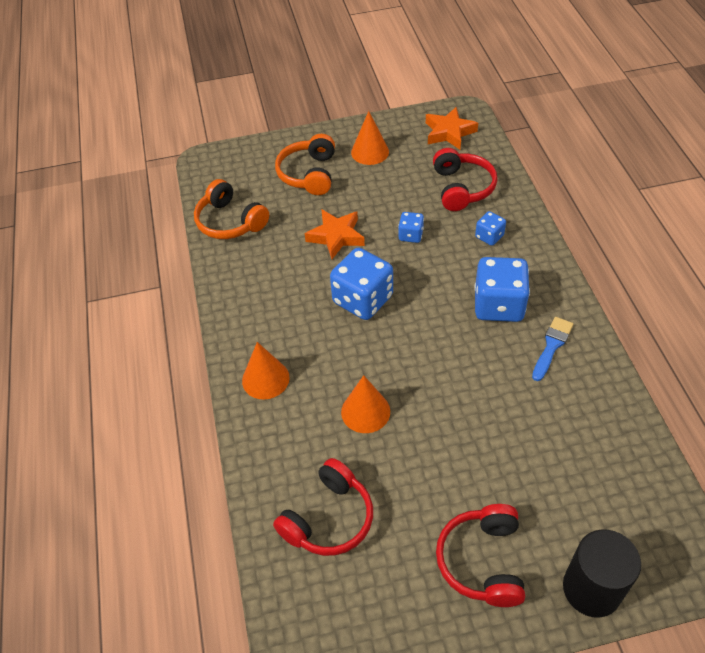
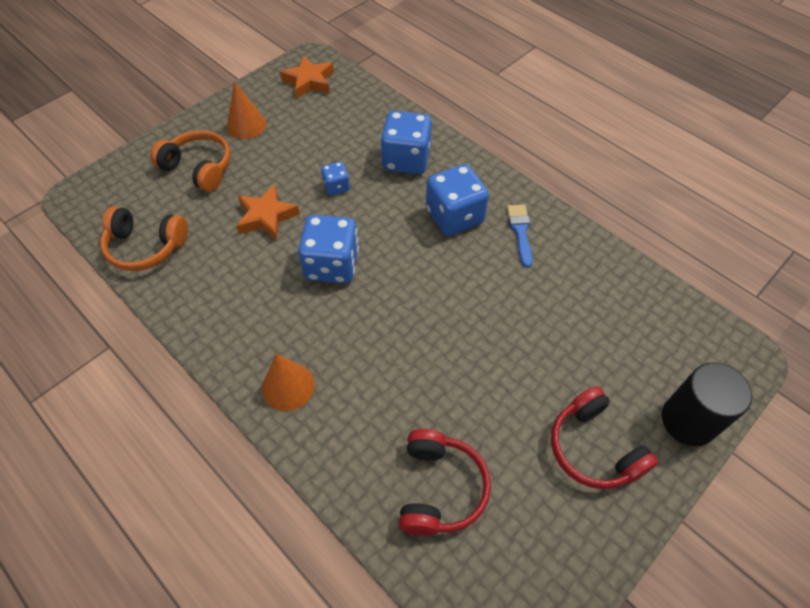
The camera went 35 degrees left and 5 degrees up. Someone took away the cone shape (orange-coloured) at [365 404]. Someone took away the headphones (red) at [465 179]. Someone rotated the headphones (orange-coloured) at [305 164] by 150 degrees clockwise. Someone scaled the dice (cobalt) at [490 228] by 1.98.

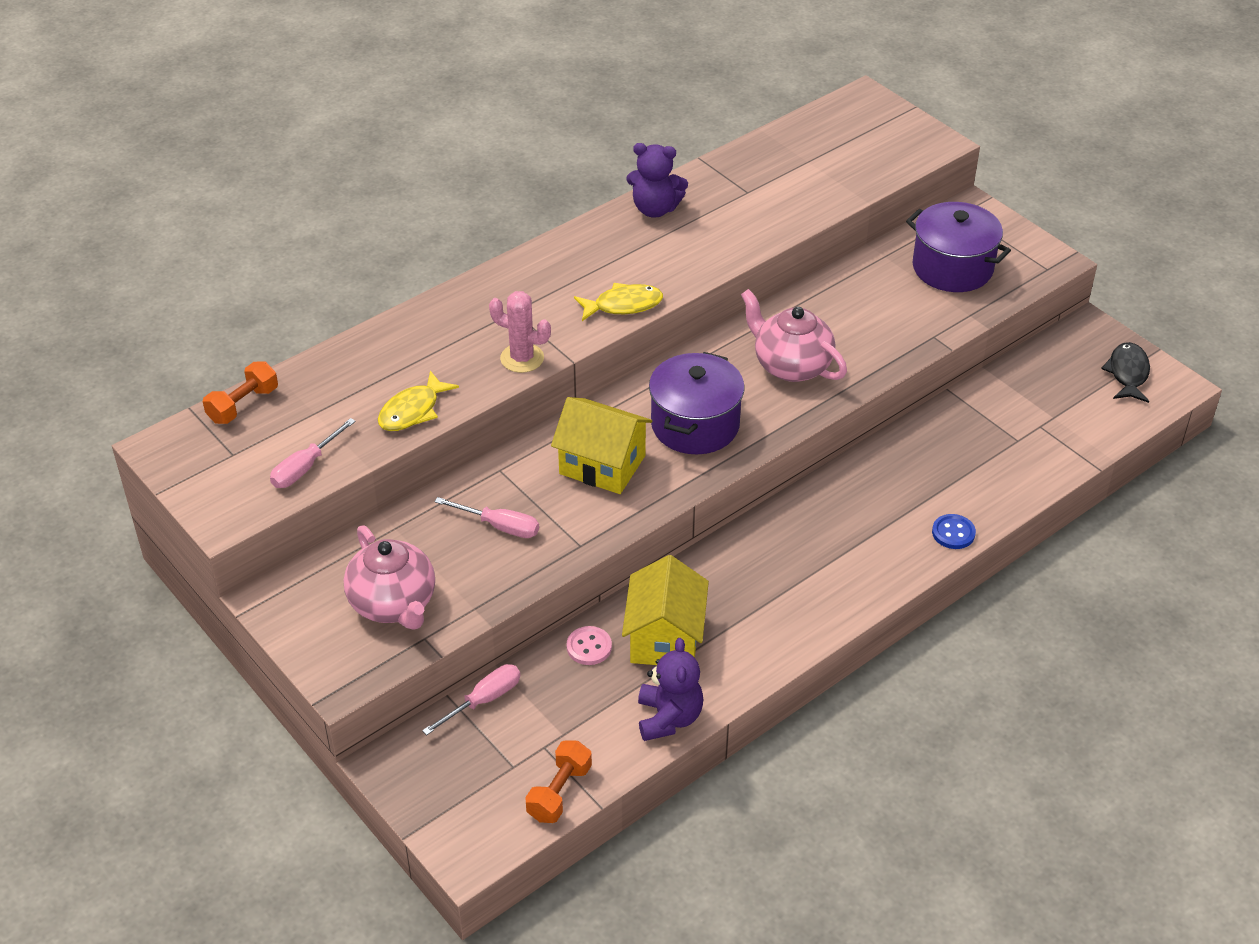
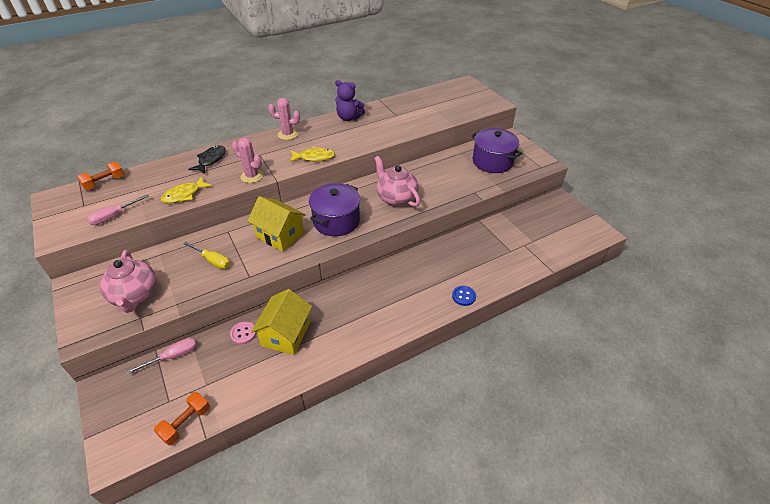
The camera went 10 degrees right and 0 degrees up. Someone took away the teddy (purple) at [670 689]. Someone put down the cactus (pink) at [284 119]. Someone carried the fish figure (jet-black) from [1125 372] to [207 159]. Someone repainted the screwdriver (pink) at [486 517], which became the screwdriver (bright yellow) at [206 255].

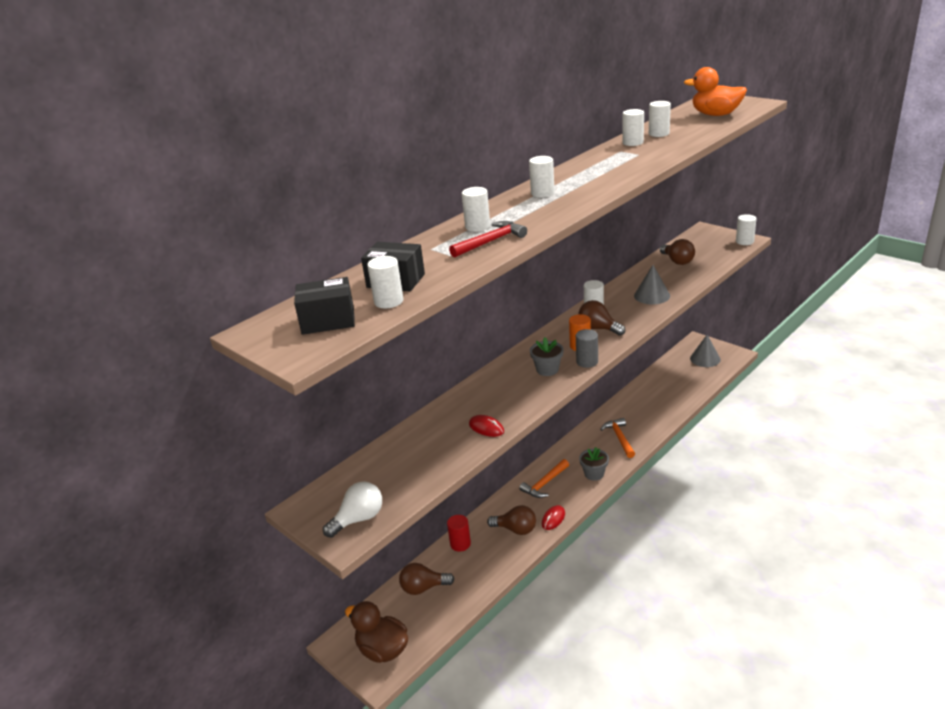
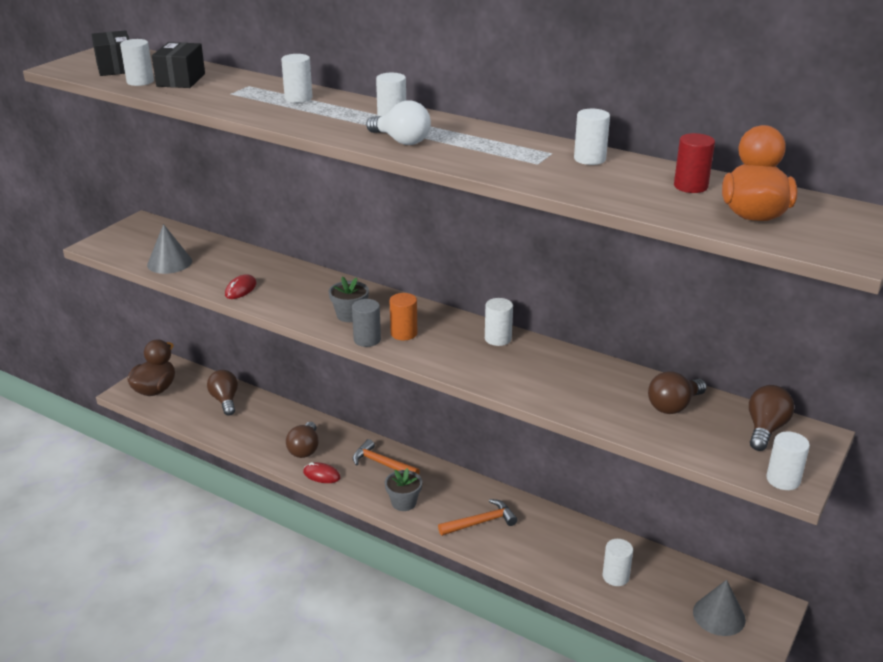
The camera went 75 degrees right and 0 degrees up. Someone took away the claw hammer (red) at [488 239]. Someone carried the bulb (pure white) from [352 509] to [398 123]. Someone carried the cylinder shape (red) from [459 533] to [694 163]. Someone carried the bulb (russet) from [601 318] to [771 418]. Someone carried the cone shape (grey) from [652 285] to [169 249]. Someone carried the cylinder shape (pure white) from [660 119] to [618 562].

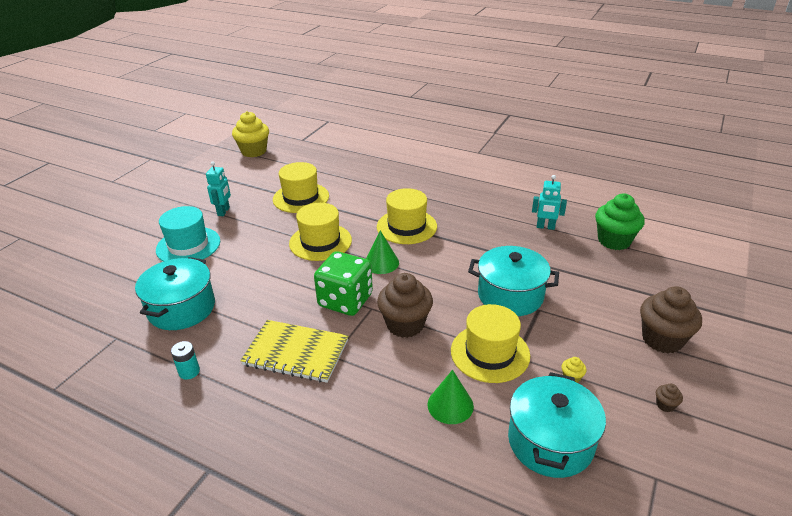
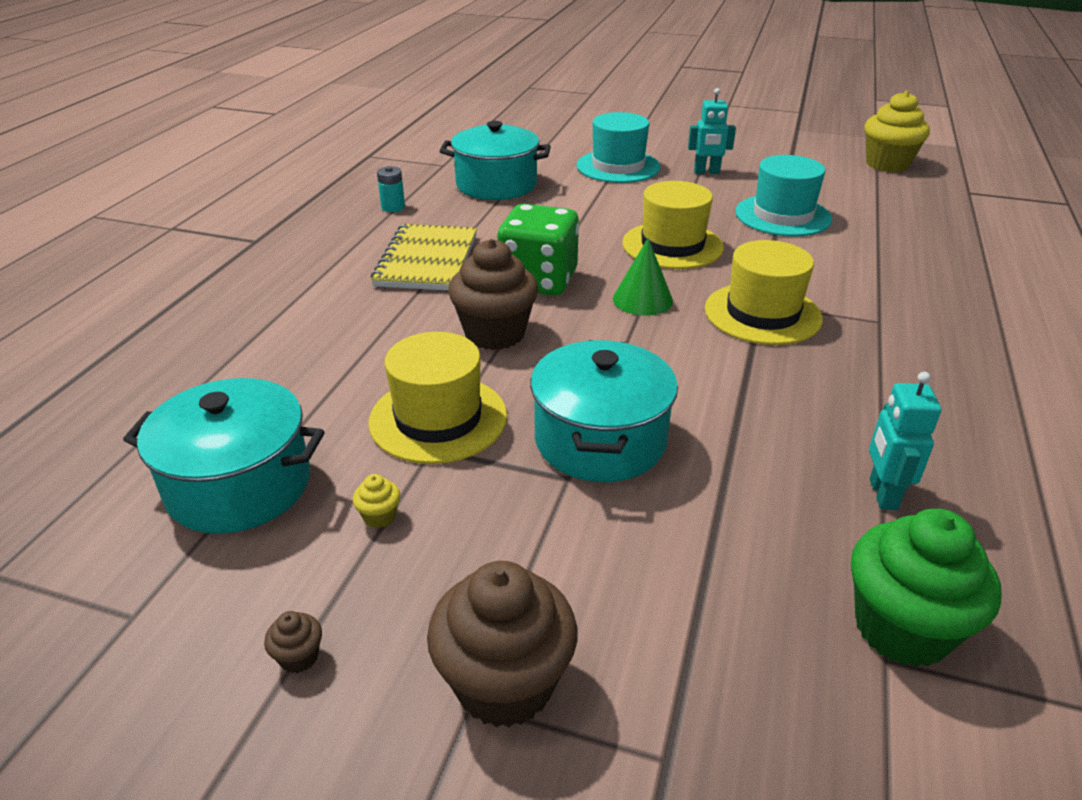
The camera went 80 degrees right and 0 degrees up. Someone took away the cone shape (leaf-green) at [450 397]. Someone repainted the top hat (bright yellow) at [301 187], which became the top hat (teal) at [783 196].

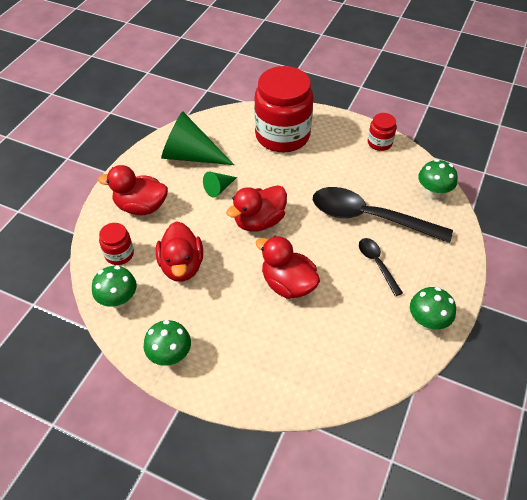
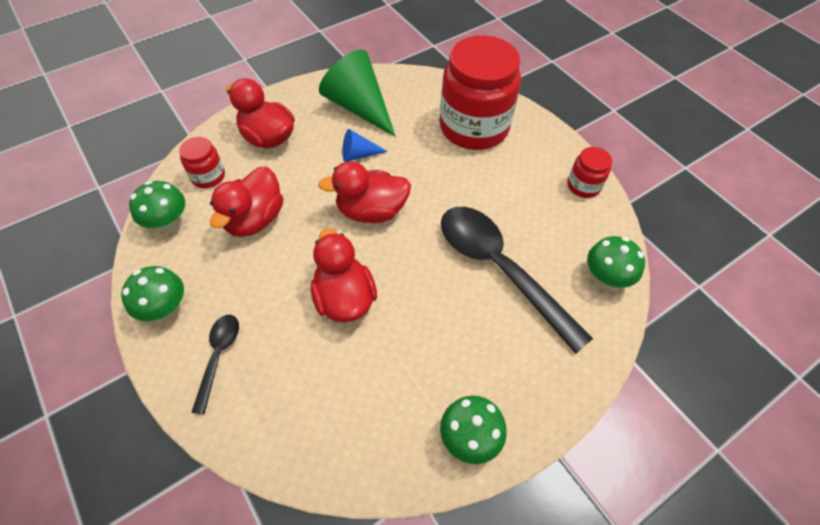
The camera went 30 degrees right and 5 degrees up. Someone carried the spoon (jet-black) from [381 267] to [215 365]. Someone repainted the cone shape (leaf-green) at [220 185], which became the cone shape (cobalt) at [365 145].

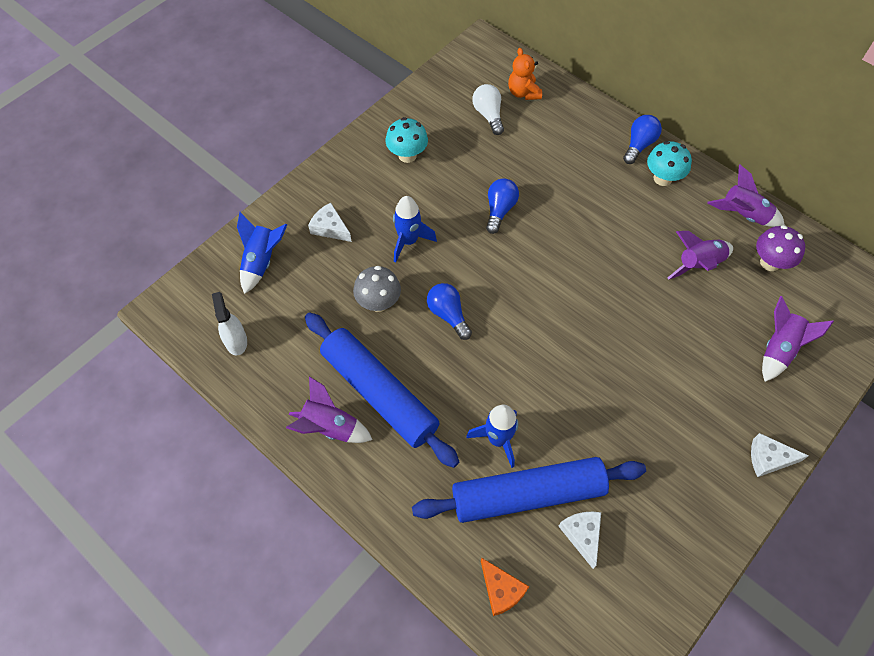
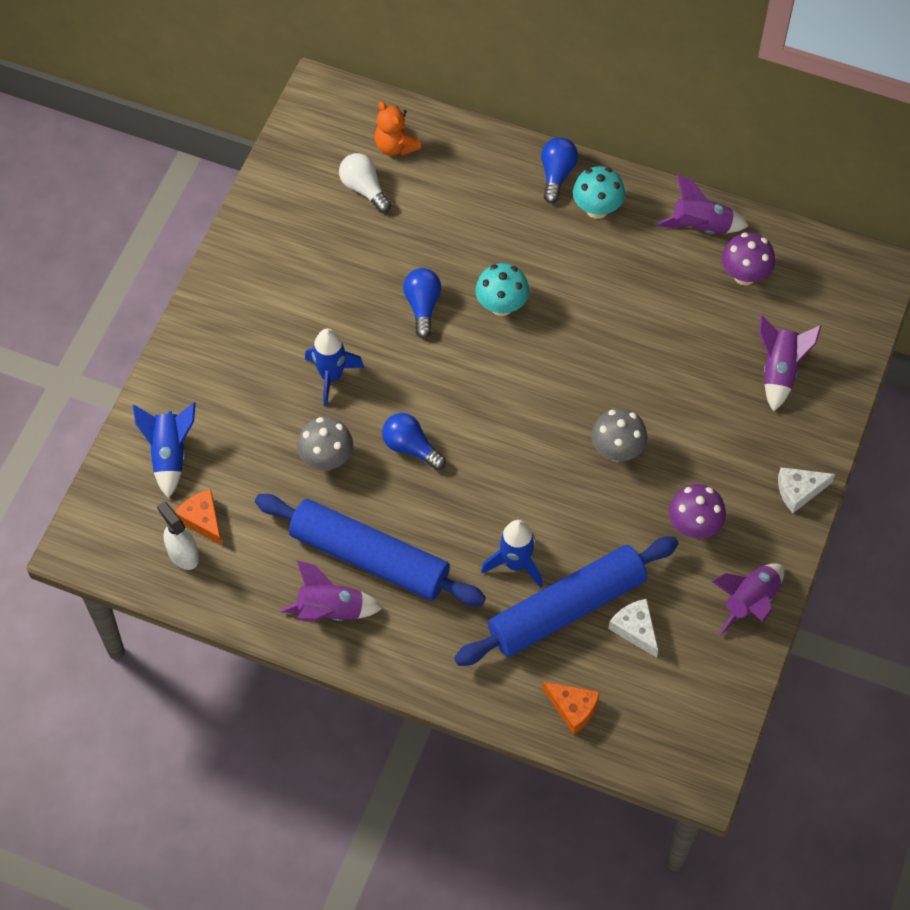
The camera went 20 degrees left and 0 degrees up. Someone took away the cheese wedge (pure white) at [330 222]. Someone put down the cheese wedge (orange-coloured) at [198 517]. Someone put down the fungus (grey) at [619 435]. Someone put down the fungus (purple) at [697 511]. Someone carried the fungus (teal) from [407 140] to [502 289]. Someone carried the spaceship (purple) from [700 255] to [748 599].

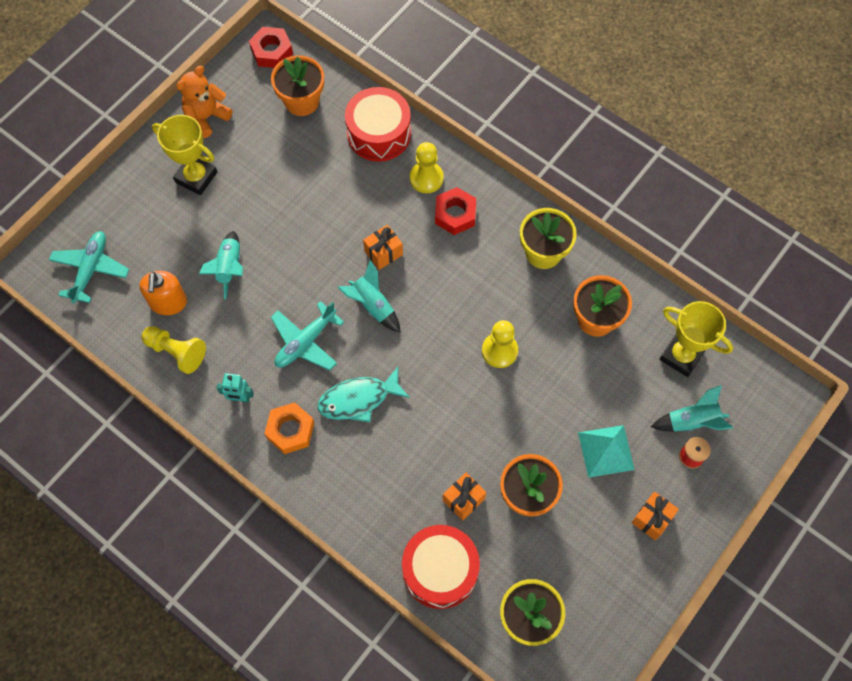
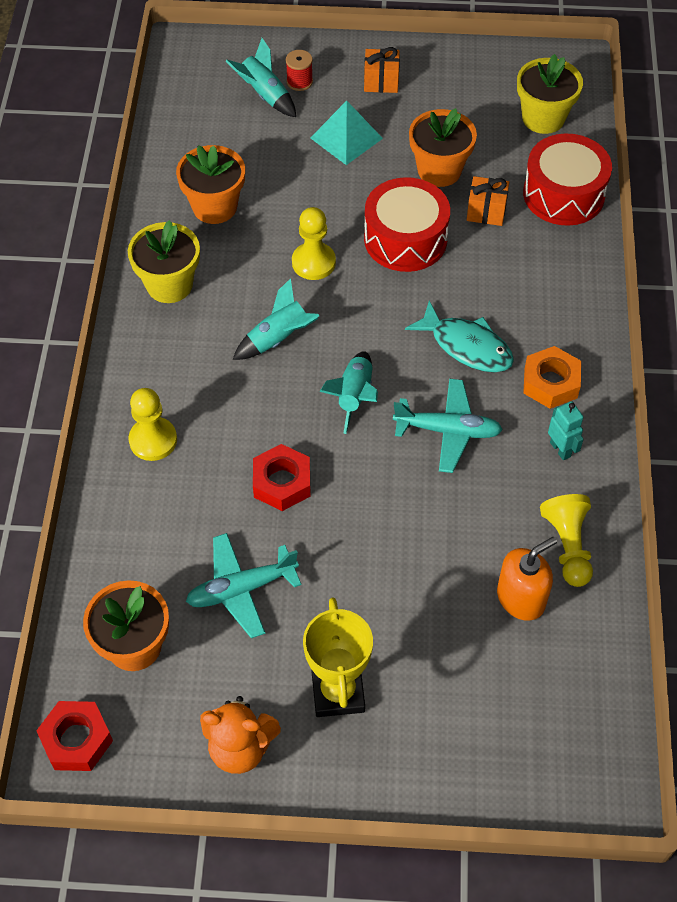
The camera went 125 degrees left and 10 degrees down. Someone took away the gift (orange-coloured) at [383 247]. Someone took away the trophy (bright yellow) at [696 339]. Someone carried the toy plane (teal) from [89 267] to [243 585]. Someone carried the spaceship (teal) from [221 265] to [276 319]. Someone carried the toy drum (red) from [378 124] to [407 224]. Someone carried the hex nut (red) from [455 211] to [281 477].

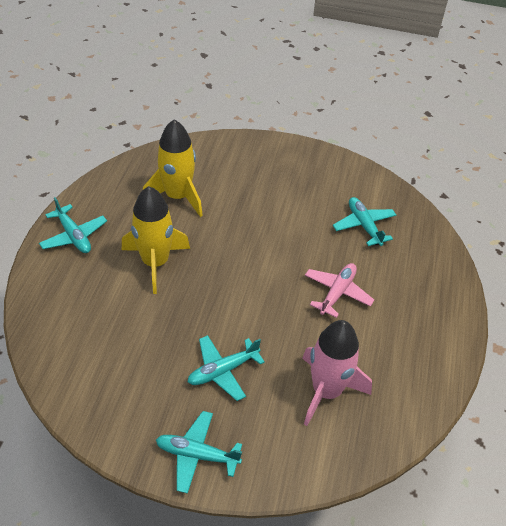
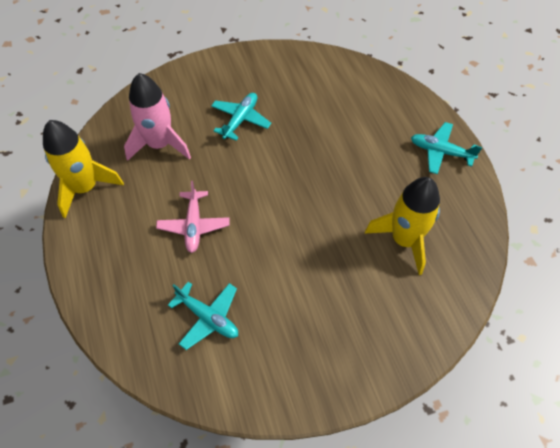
The camera went 150 degrees right and 10 degrees up. Someone took away the toy plane (teal) at [199 452]. Someone carried the spaceship (bright yellow) from [156 240] to [83 169].

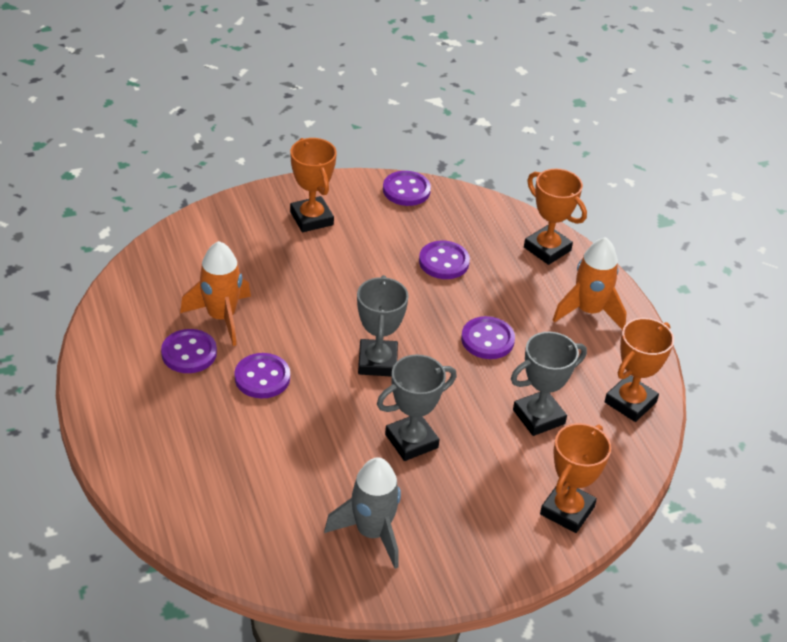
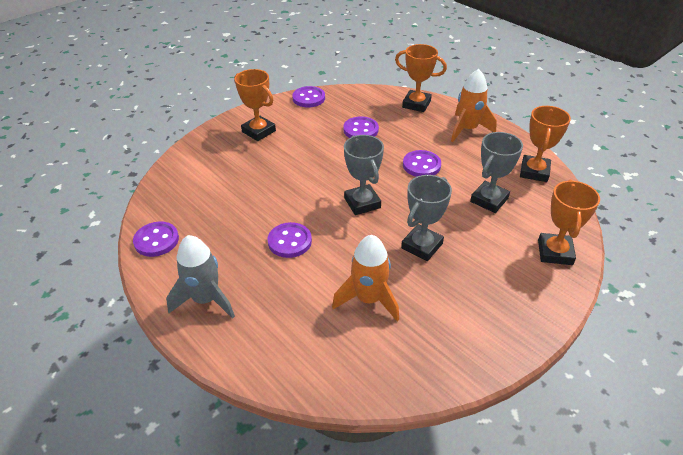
The camera went 20 degrees left and 0 degrees up. Someone carried the shirt button (purple) from [189 351] to [156 239]. Someone carried the spaceship (orange-coloured) from [215 293] to [365 278]. Someone carried the spaceship (grey) from [362 513] to [200 277].

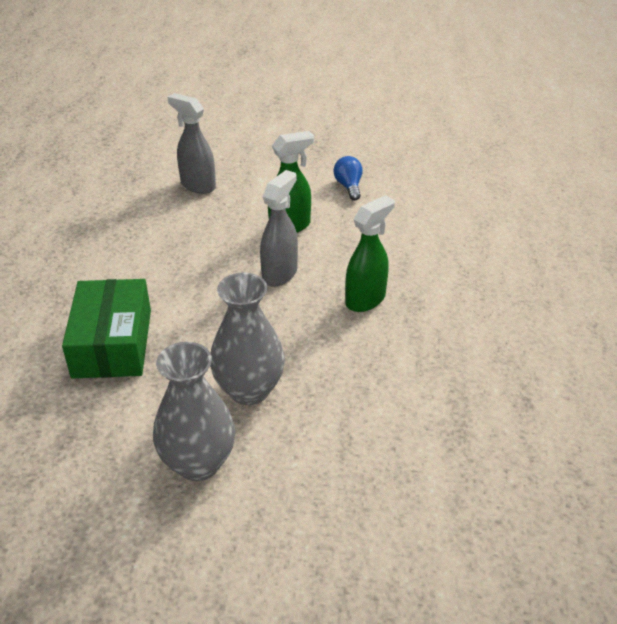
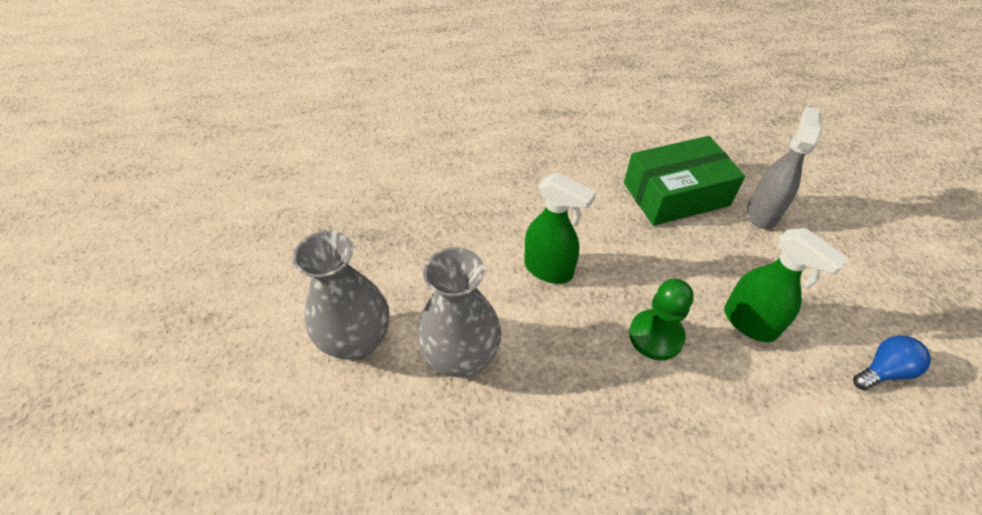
The camera went 75 degrees right and 10 degrees up. Someone carried the box (leaf-green) from [106 329] to [684 181]. Someone carried the spray cleaner (leaf-green) from [370 253] to [560 228]. Someone swapped the spray cleaner (grey) at [279 228] for the chess pawn (leaf-green) at [661 319].

